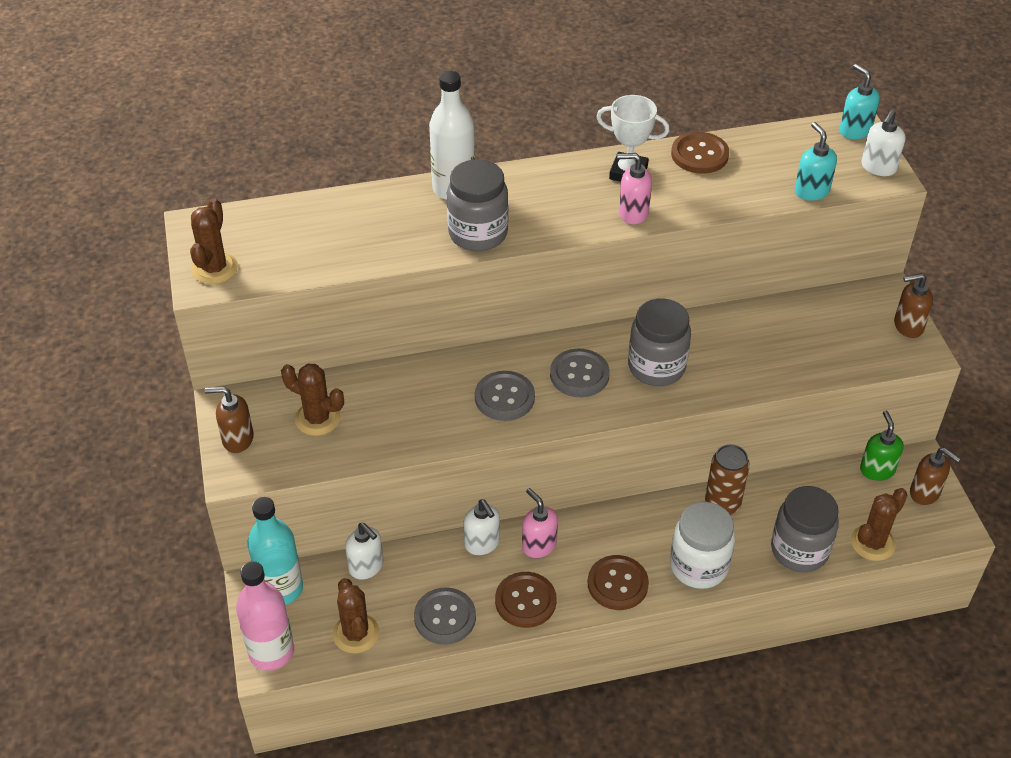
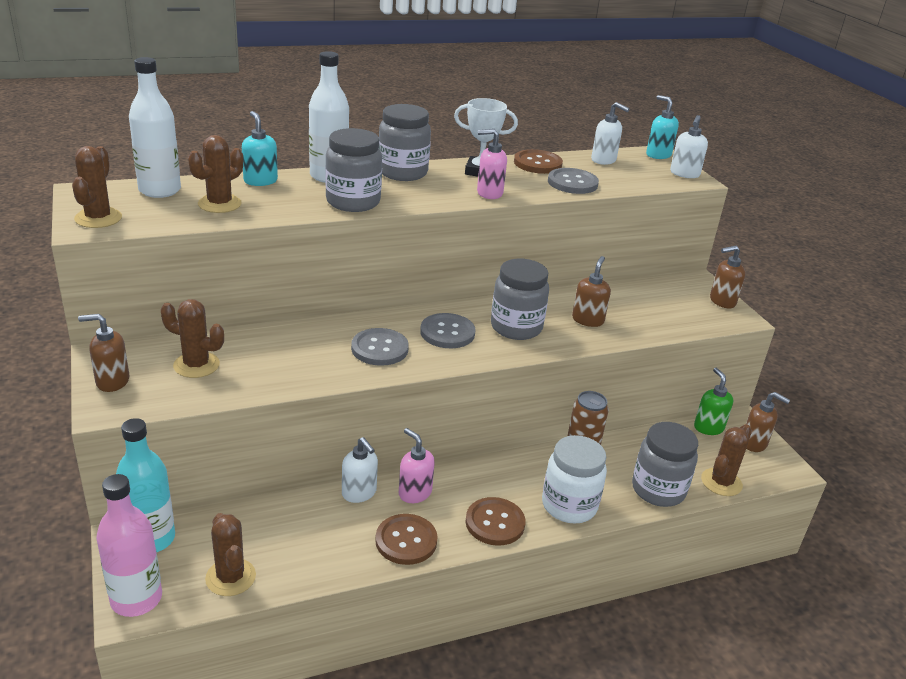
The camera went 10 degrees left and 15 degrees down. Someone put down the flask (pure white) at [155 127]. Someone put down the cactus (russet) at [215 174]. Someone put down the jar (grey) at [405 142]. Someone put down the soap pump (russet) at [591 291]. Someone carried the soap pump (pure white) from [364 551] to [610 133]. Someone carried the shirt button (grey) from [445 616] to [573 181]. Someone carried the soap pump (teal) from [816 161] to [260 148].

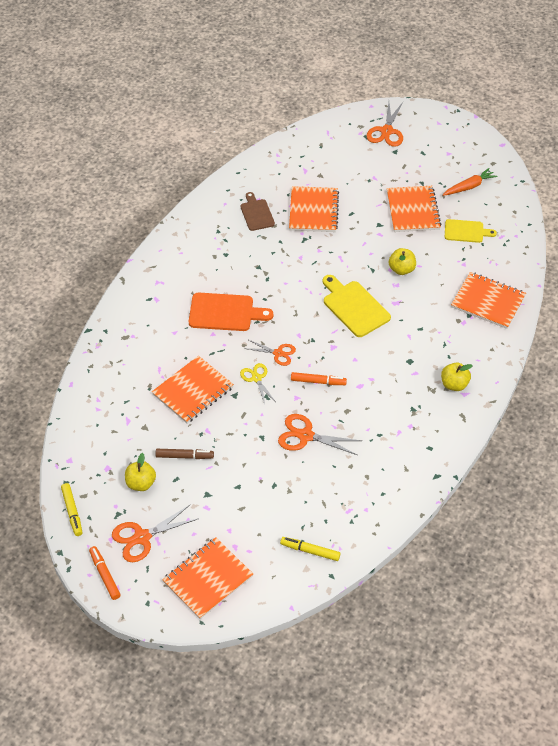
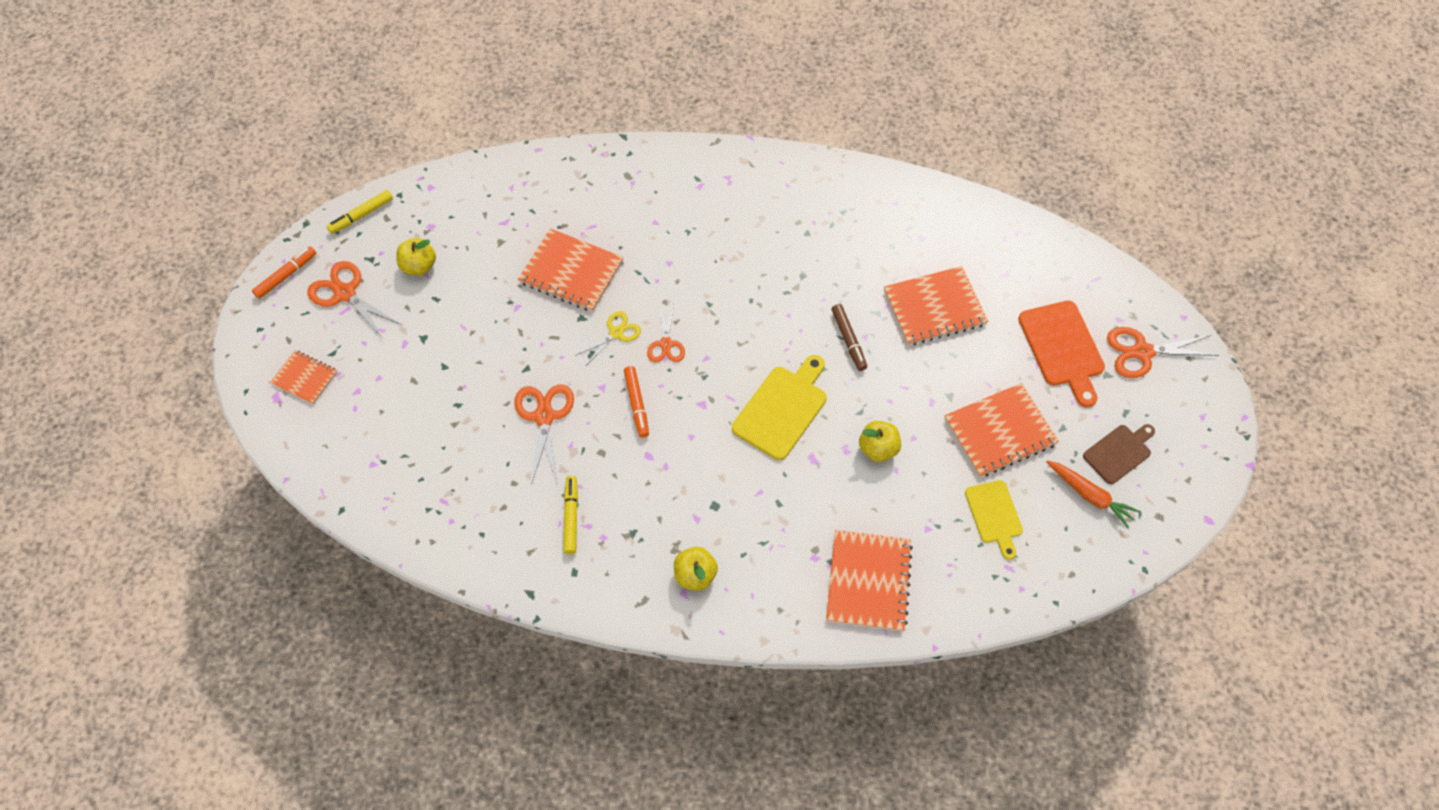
The camera went 70 degrees right and 10 degrees up. Someone carried the marker (russet) from [184 454] to [849 337]. Someone carried the bread board (orange-coloured) from [231 312] to [1061 354]. Someone carried the bread board (russet) from [257 211] to [1119 454]. Someone carried the marker (bright yellow) from [310 549] to [570 515]. Someone scaled the notepad (orange-coloured) at [207 578] by 0.59.

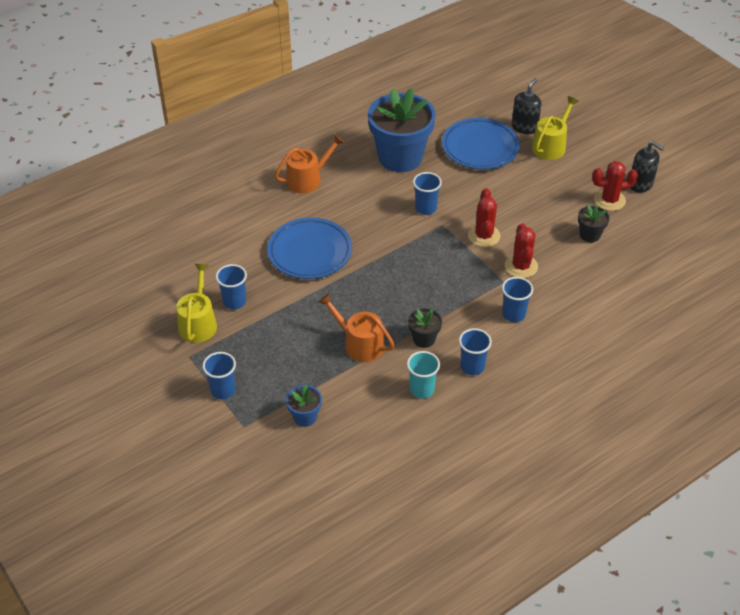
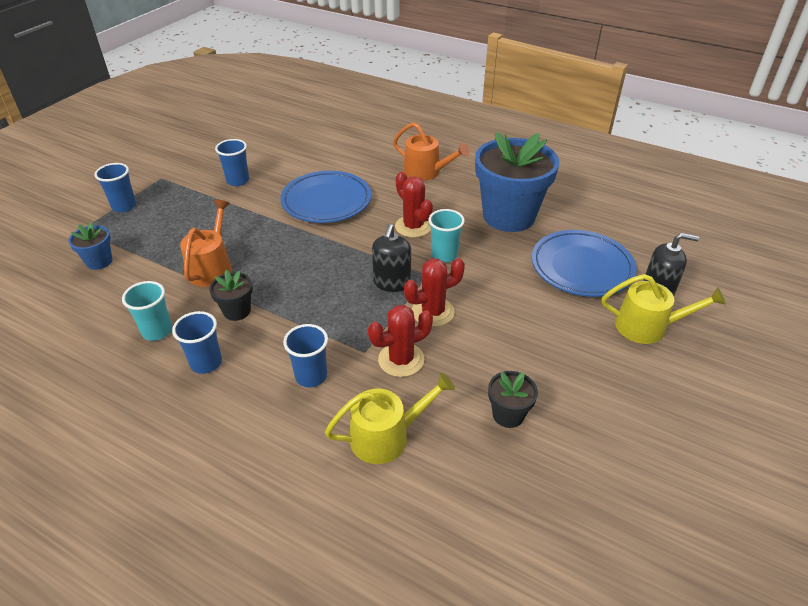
The camera went 65 degrees right and 5 degrees down. Someone carried the sprinkling can (bright yellow) from [196 303] to [390 418]. Someone carried the cactus (red) from [615 186] to [414 205]. Someone carried the soap pump (jet-black) from [647 167] to [391 258]. Someone repainted the tumbler (cobalt) at [427 193], which became the tumbler (teal) at [446 236].

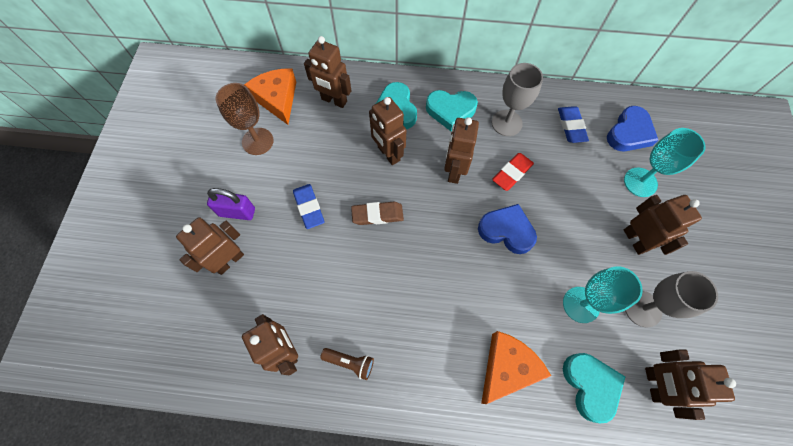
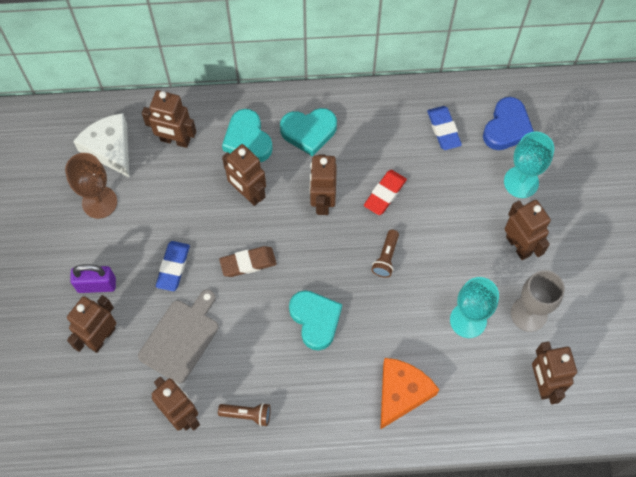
The camera went 10 degrees left and 0 degrees up. Someone took away the goblet (grey) at [517 99]. Someone put down the bread board (grey) at [178 336]. Someone carried the love heart (teal) from [594 388] to [315 320]. Someone swapped the love heart (cobalt) at [507 229] for the flashlight (russet) at [385 254]. Someone repainted the cheese wedge (orange-coloured) at [270 96], which became the cheese wedge (pure white) at [101 145]. Someone rotated the pencil eraser (cobalt) at [308 206] by 45 degrees clockwise.

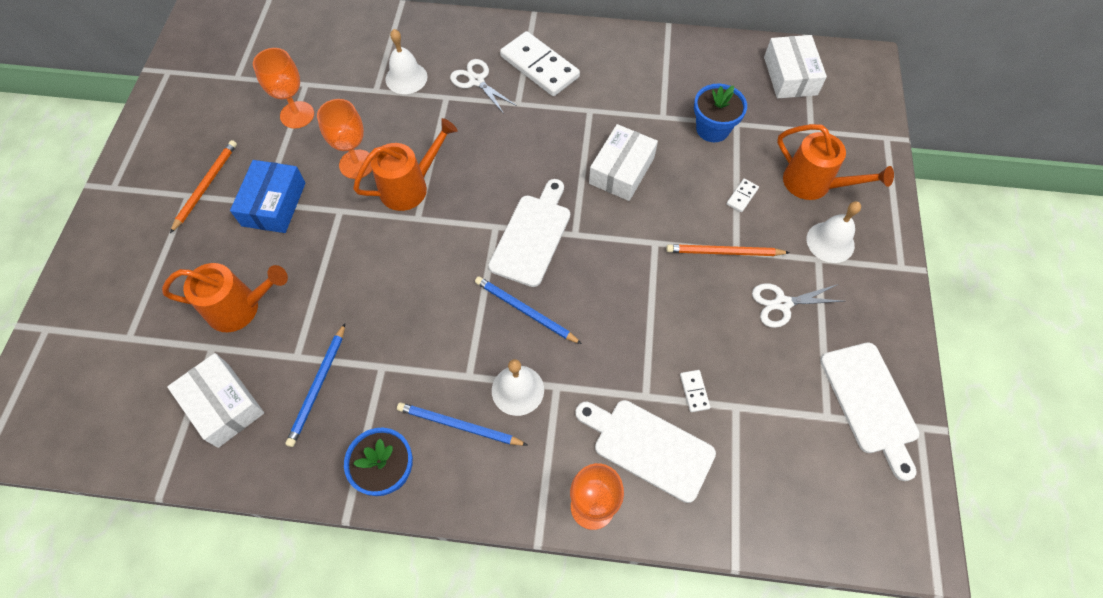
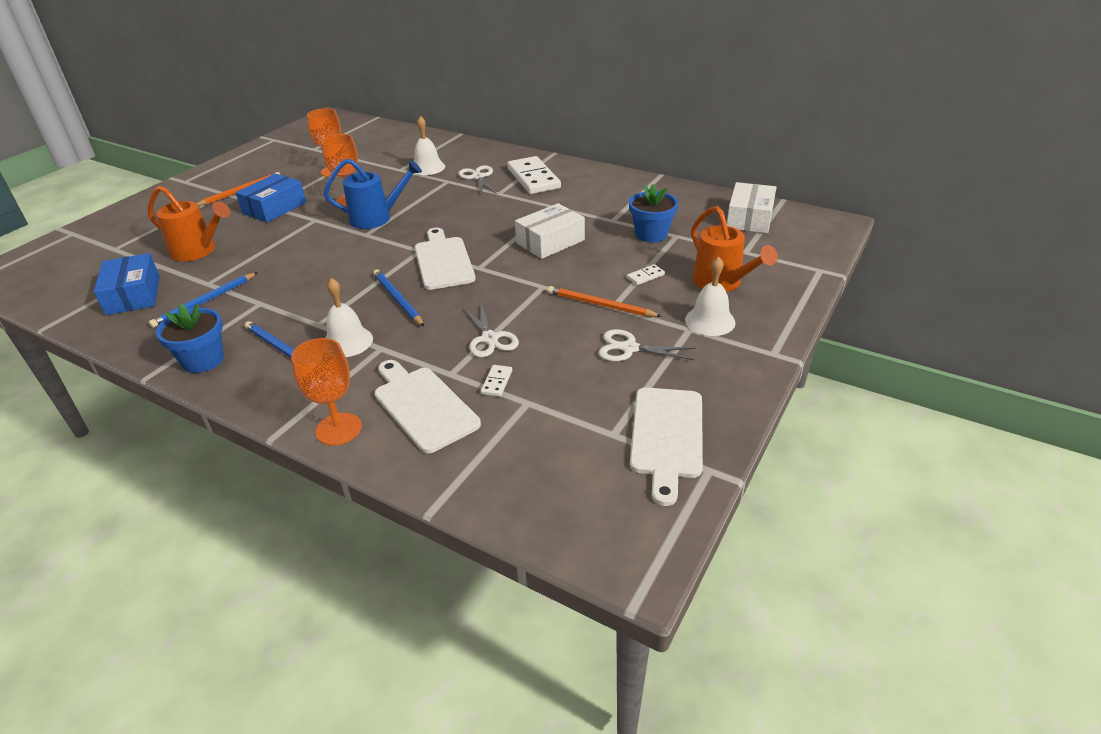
The camera went 25 degrees right and 25 degrees down. Someone put down the pair of scissors (pure white) at [491 331]. Someone repainted the box (pure white) at [215 400], which became the box (cobalt) at [127 284]. Someone repainted the sprinkling can (orange-coloured) at [405 164], which became the sprinkling can (cobalt) at [373 194]. Someone rotated the bread board (pure white) at [529 233] by 60 degrees counterclockwise.

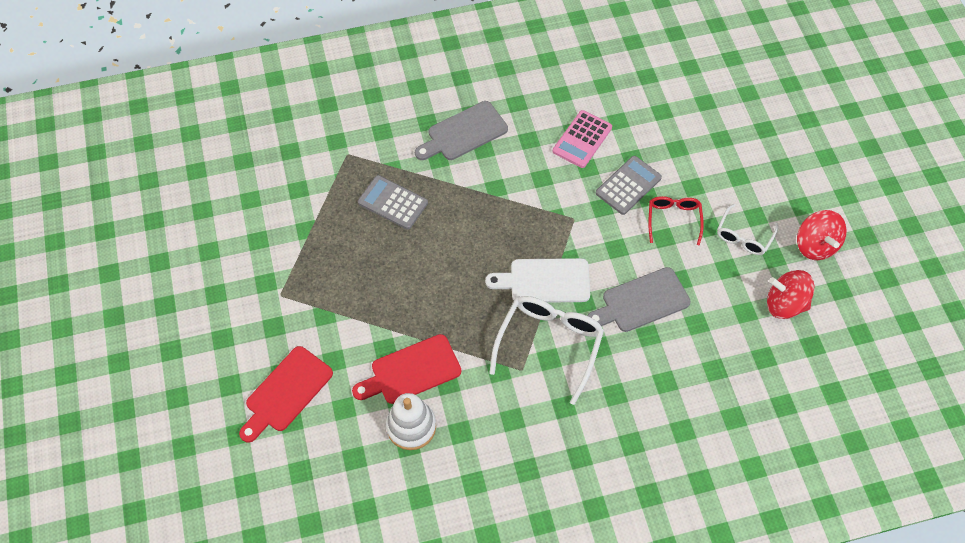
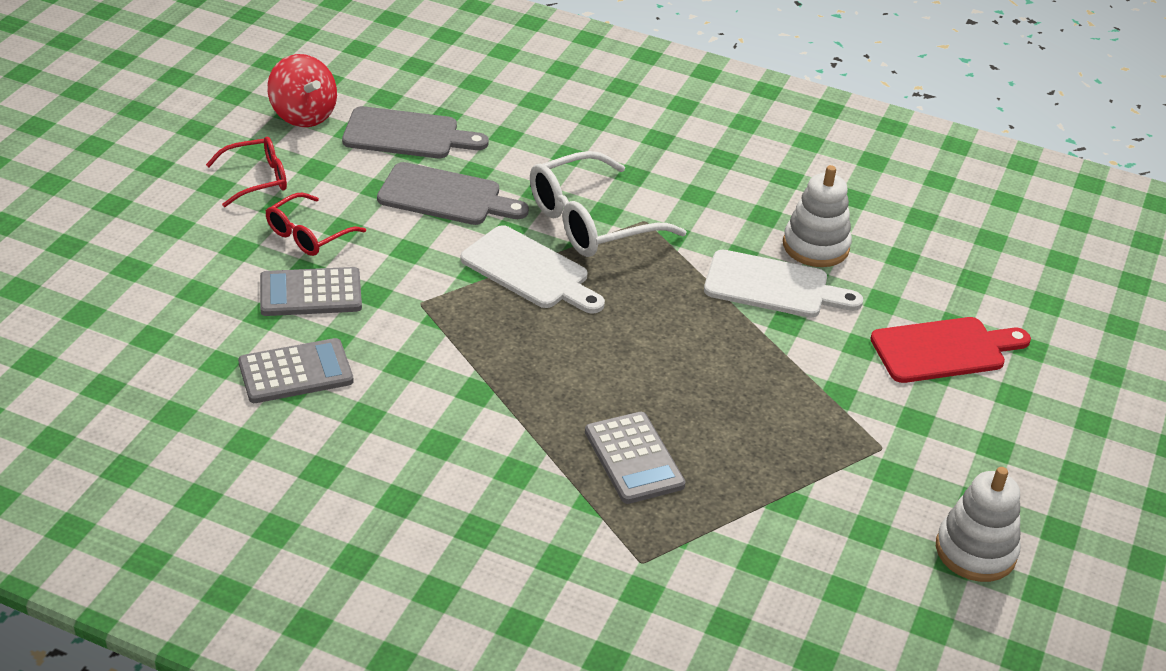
The camera went 145 degrees left and 20 degrees down. Someone took away the toy top (red) at [822 235]. Someone put down the stacking rings (pure white) at [978 524]. Someone carried the bread board (grey) from [461 130] to [415 132]. Someone repainted the bread board (red) at [406 369], which became the bread board (pure white) at [783 283]. Someone repainted the calculator (pink) at [582 139], which became the calculator (grey) at [296 370]. Someone repainted the glasses (pure white) at [747 229], which became the glasses (red) at [246 171].

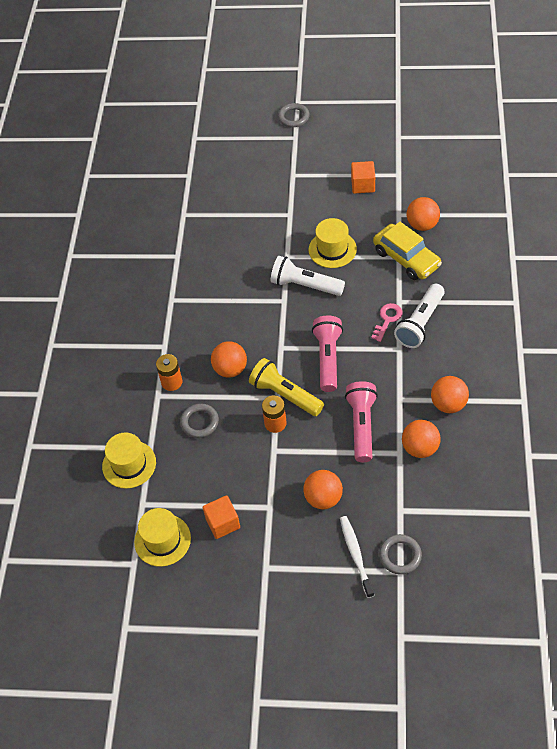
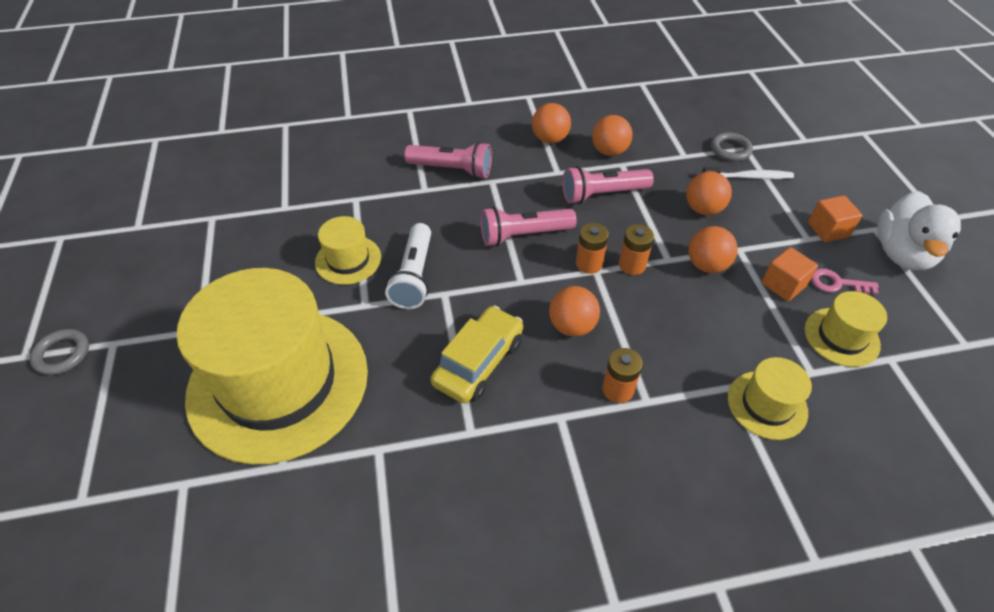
The camera went 110 degrees left and 5 degrees down. Someone took away the hoop (grey) at [199 420]. Someone put down the top hat (bright yellow) at [272 366]. Someone put down the rubber duck (pure white) at [919 230]. Someone carried the cube (orange-coloured) from [363 177] to [835 218]. Someone carried the door key (pink) from [387 322] to [845 281]. Someone carried the car (bright yellow) from [407 251] to [476 354]. Someone carried the sphere (orange-coloured) from [423 214] to [713 249]. Someone swapped the flashlight (bright yellow) at [286 387] for the power cell (orange-coloured) at [592 248]. Someone repainted the flashlight (pure white) at [419 316], which became the flashlight (pink) at [448 160]. Someone rotated the tooth brush (pure white) at [357 557] by 150 degrees counterclockwise.

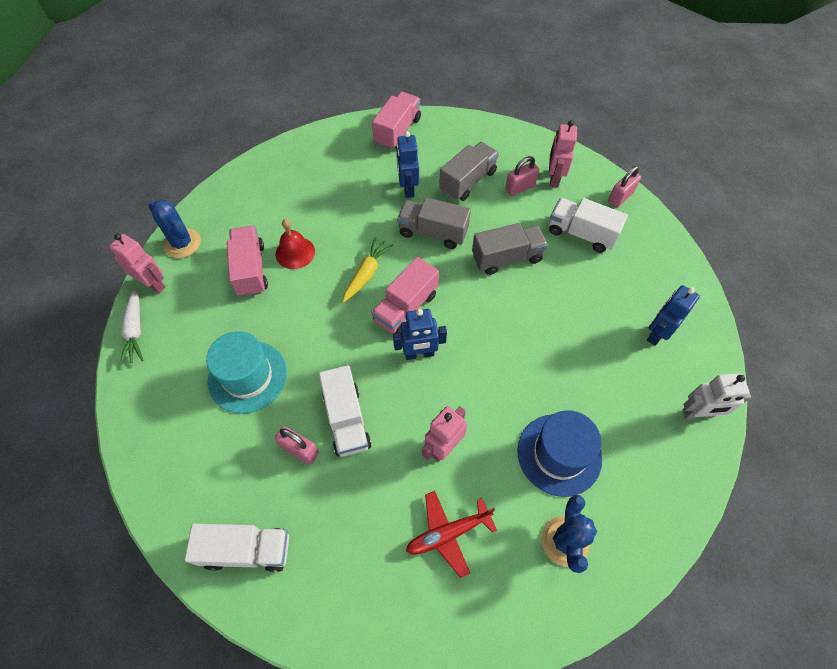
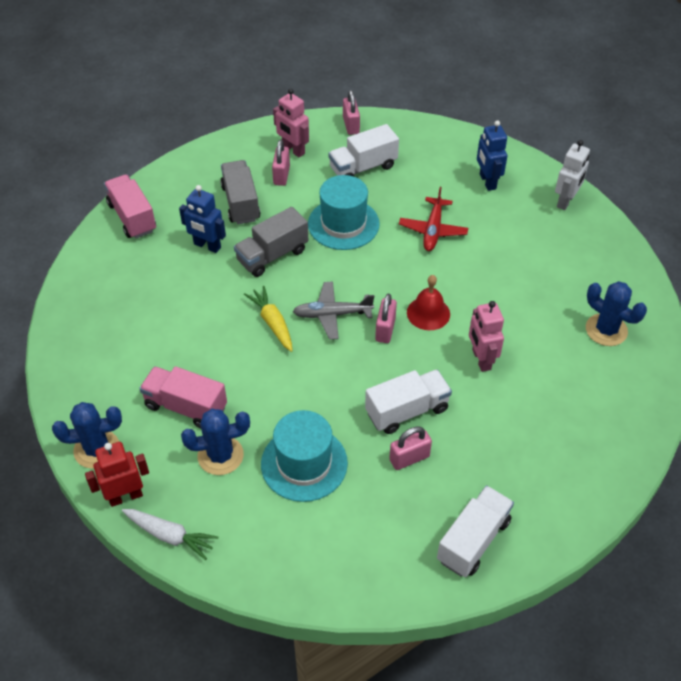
The camera went 55 degrees left and 10 degrees down. Someone took away the top hat (cobalt) at [559 453]. Someone put down the cactus (cobalt) at [215 442]. Someone carried the bell (red) from [295 244] to [428 302]. Someone carried the toy plane (red) from [451 534] to [433 219]. Someone swapped the toy truck (pink) at [405 295] for the toy plane (grey) at [333 311]. Someone swapped the robot (cobalt) at [420 334] for the padlock (pink) at [386 318]. Someone swapped the toy truck (grey) at [510 249] for the top hat (teal) at [344 212]. Someone repainted the robot (pink) at [137 264], which became the robot (red) at [117 474]. Someone rotated the toy truck (pure white) at [345 411] by 45 degrees counterclockwise.

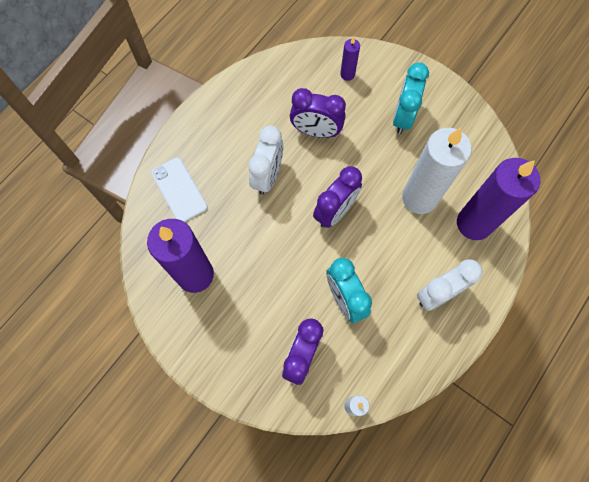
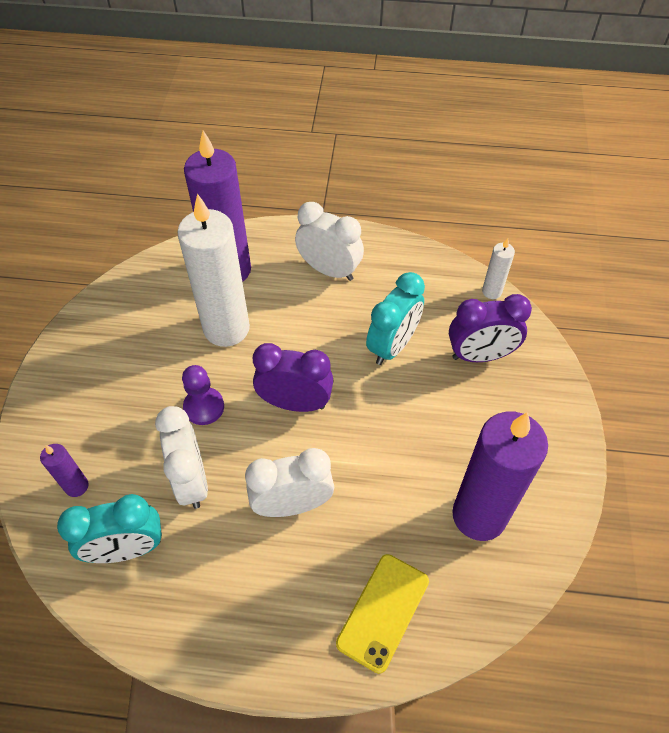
The camera went 120 degrees left and 15 degrees down. Someone put down the chess pawn (purple) at [203 395]. Someone carried the clock (teal) from [411 98] to [109 528]. Someone repainted the smartphone (pure white) at [179 189], which became the smartphone (bright yellow) at [382 614]. Someone repainted the clock (purple) at [318 113], which became the clock (pure white) at [181 457].

